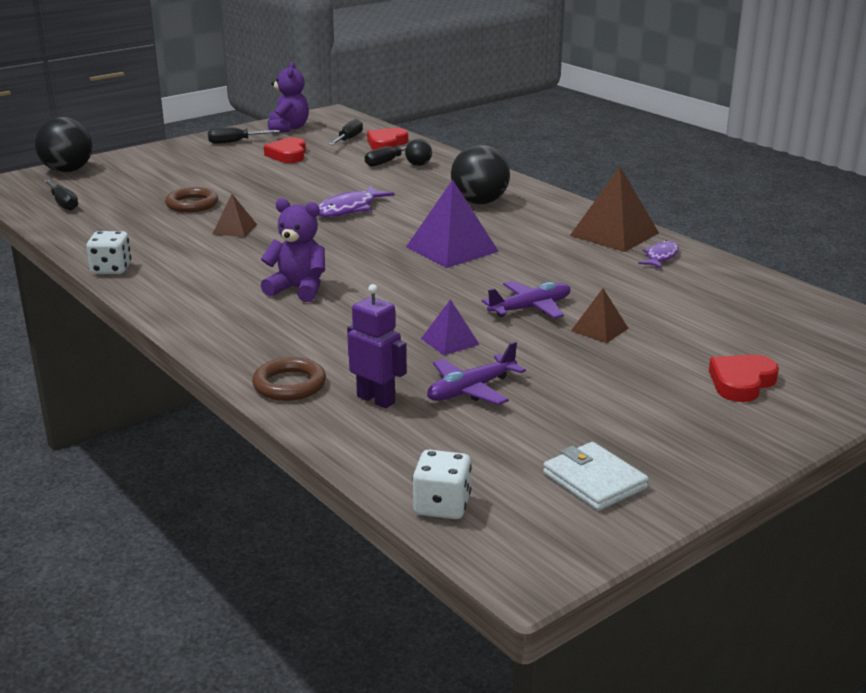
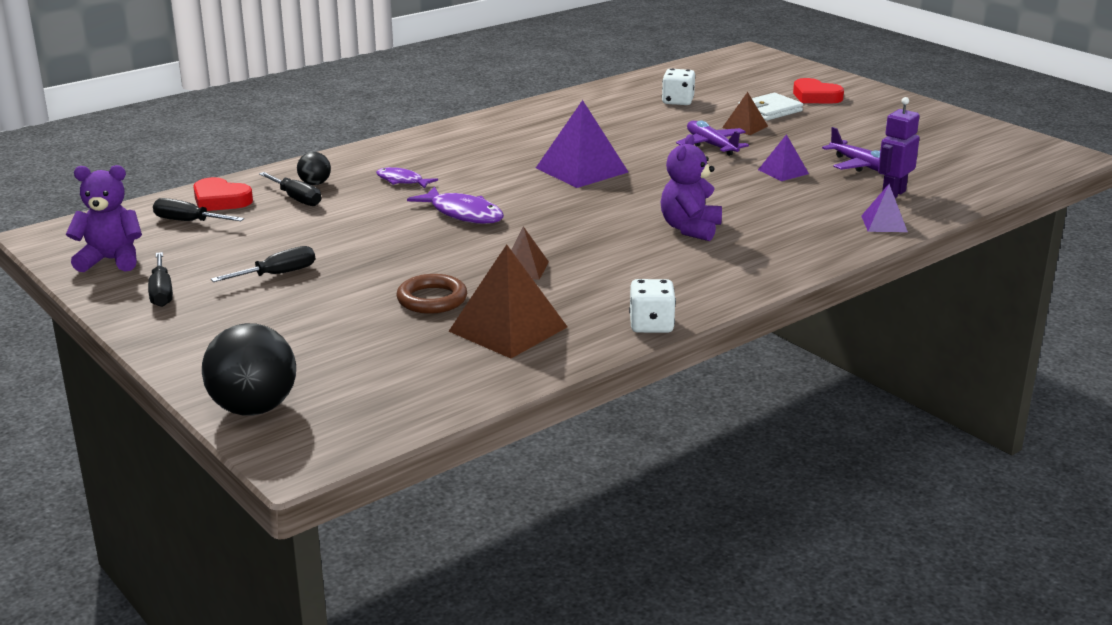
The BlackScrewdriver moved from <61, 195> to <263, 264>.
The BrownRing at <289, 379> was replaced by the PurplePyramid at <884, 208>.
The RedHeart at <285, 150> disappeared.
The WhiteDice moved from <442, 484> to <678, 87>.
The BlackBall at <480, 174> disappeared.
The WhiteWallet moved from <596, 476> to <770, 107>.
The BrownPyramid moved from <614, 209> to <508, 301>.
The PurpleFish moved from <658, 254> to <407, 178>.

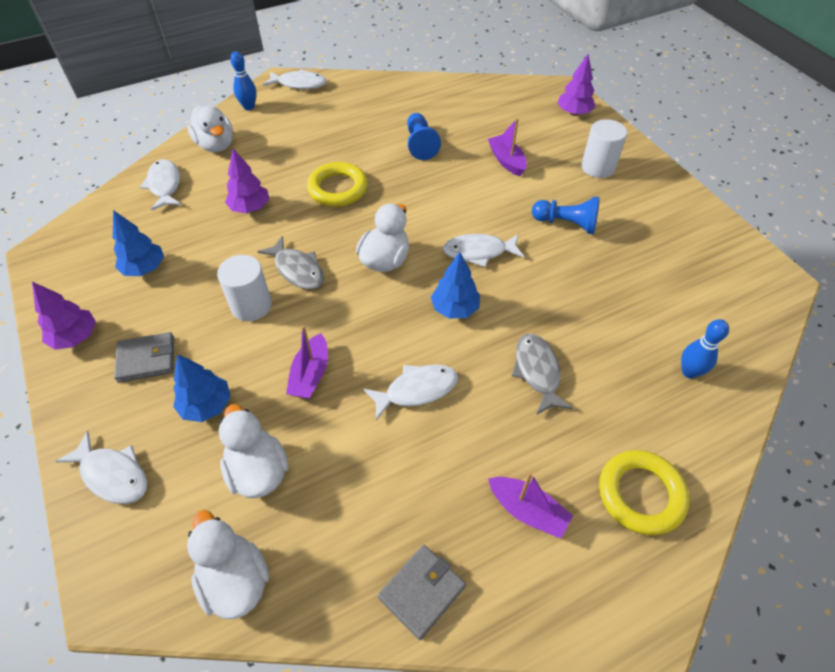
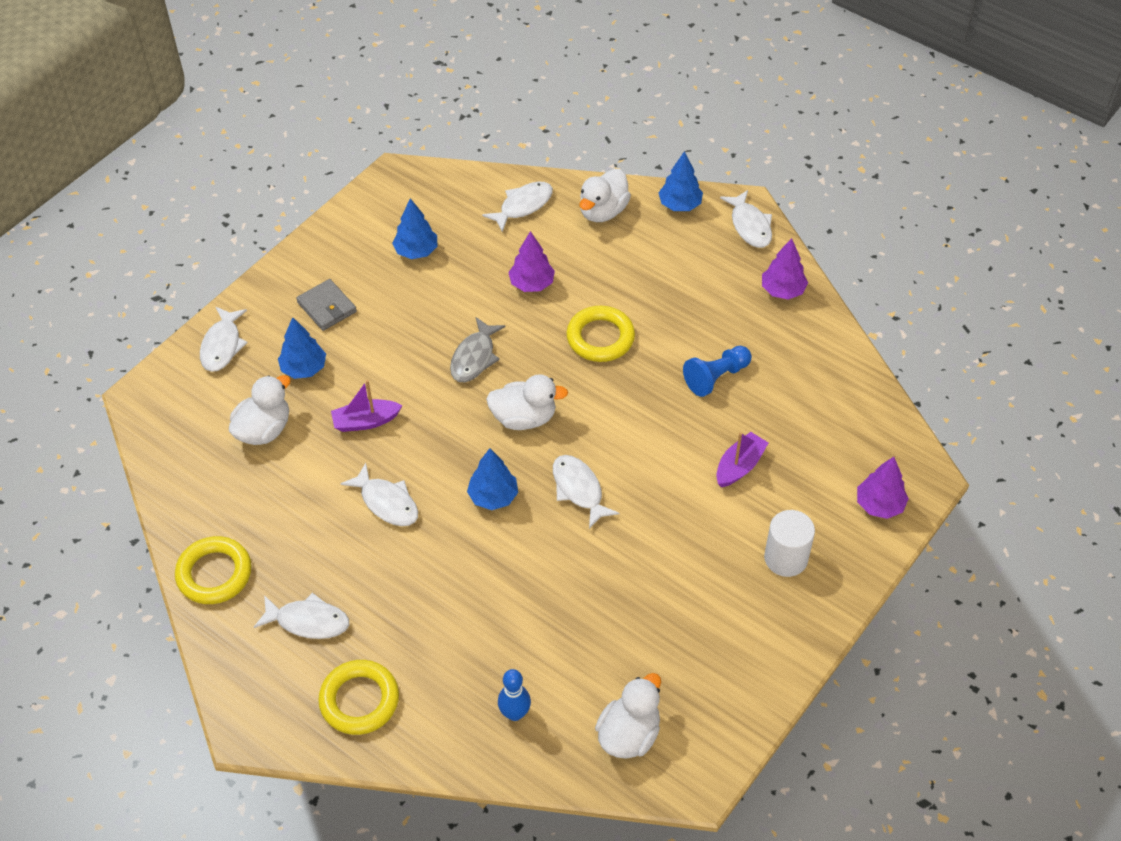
The PurpleTree moved from <64, 316> to <785, 269>.
The WhiteDuck moved from <228, 564> to <628, 716>.
The WhiteCylinder at <244, 288> disappeared.
The BlueBowlingPin at <243, 80> was replaced by the BlueTree at <681, 181>.
The GreyWallet at <422, 592> was replaced by the YellowRing at <213, 570>.
The PurpleBoat at <530, 505> was replaced by the WhiteFish at <301, 616>.
The GreyFish at <542, 374> disappeared.
The BluePawn at <566, 215> disappeared.

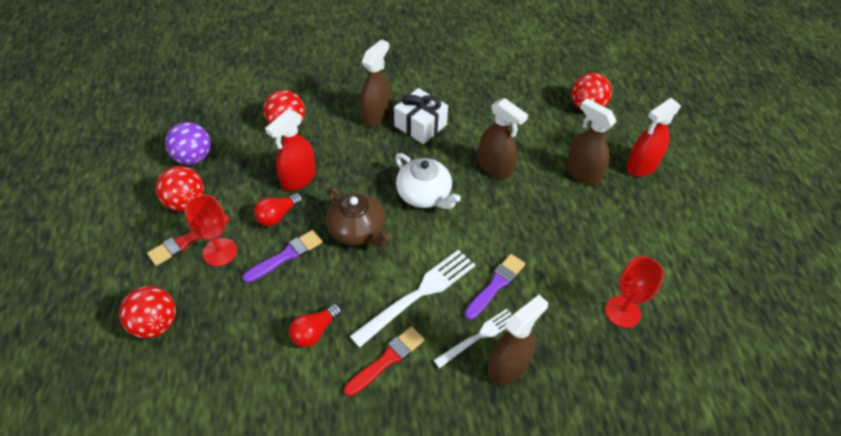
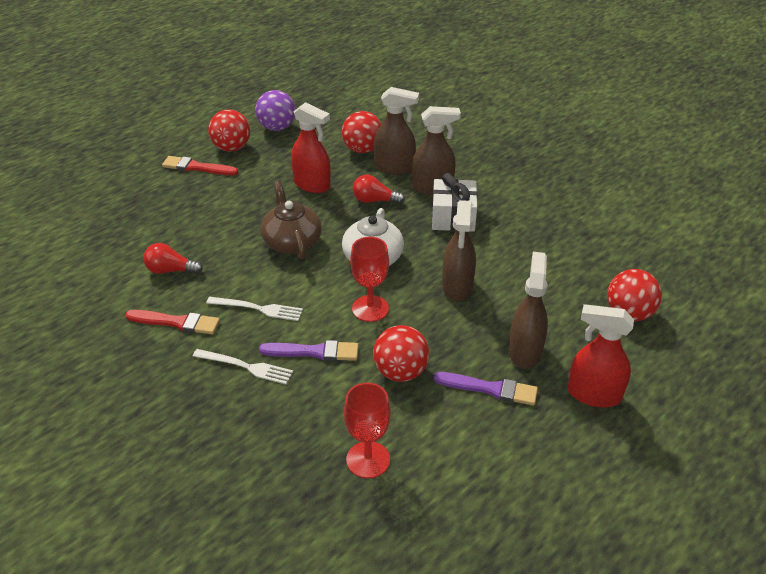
The RedBall moved from <147, 312> to <401, 353>.
The RedGoblet moved from <210, 230> to <369, 279>.
The PurpleBrush moved from <282, 256> to <486, 388>.
The RedLightBulb moved from <278, 209> to <379, 189>.
The RedSprayBottle at <290, 150> turned 150 degrees counterclockwise.
The BrownTeapot at <358, 217> turned 150 degrees clockwise.
The WhiteFork at <412, 298> changed to 0.62 times the size.
The BrownSprayBottle moved from <517, 340> to <396, 131>.

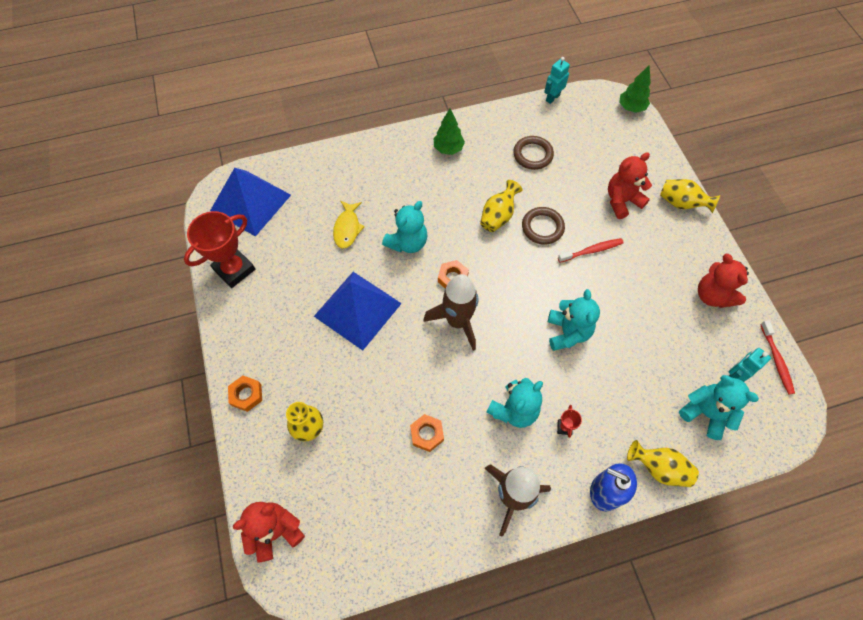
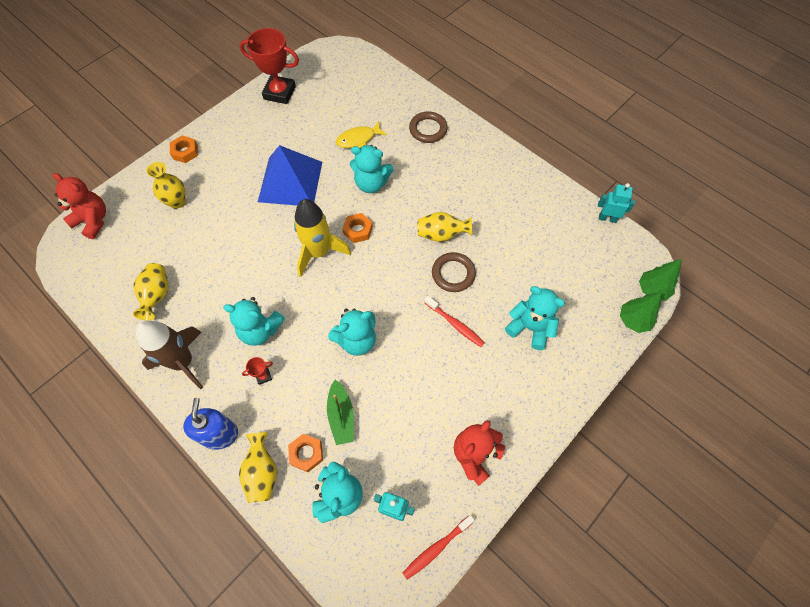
The BluePyramid at <250, 202> disappeared.
The OrangeNut moved from <427, 433> to <305, 452>.
The BrownRocket at <450, 312> became the YellowRocket at <322, 238>.
The GreenTree moved from <449, 131> to <641, 312>.
The BrownRing moved from <533, 153> to <428, 127>.
The RedTeddyBear at <630, 185> became the TurquoiseTeddyBear at <535, 318>.
The YellowVase moved from <690, 196> to <150, 291>.
The GreenBoat at <340, 412> appeared.

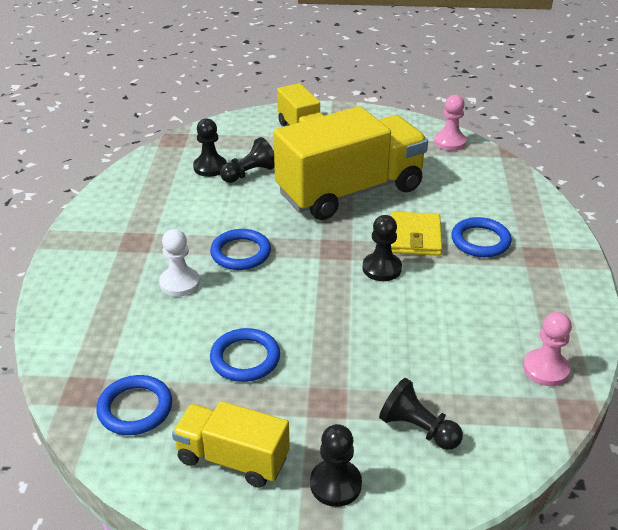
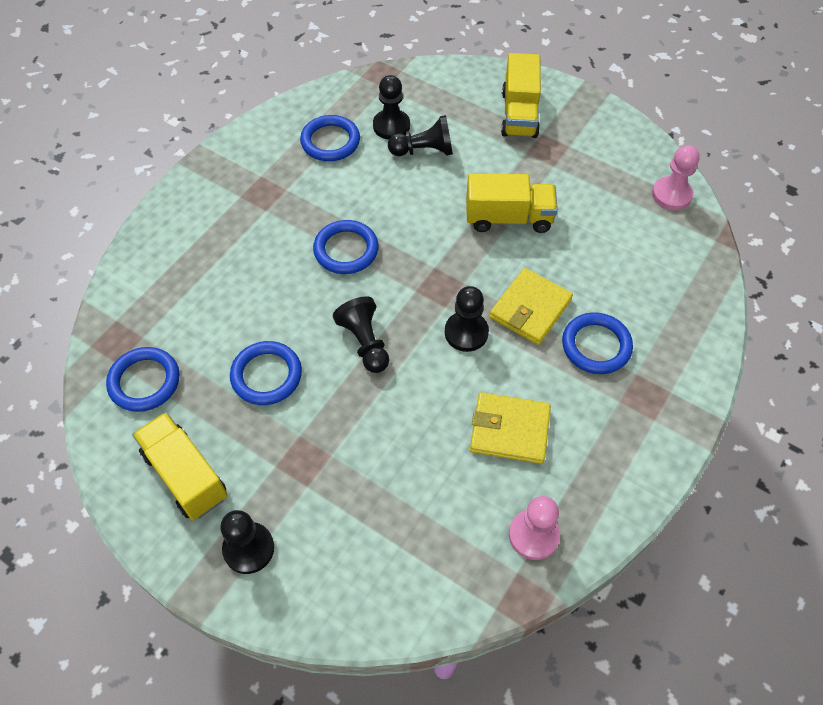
The WhitePawn at <179, 262> disappeared.
The YellowTruck at <350, 163> changed to 0.52 times the size.
The BlackPawn moved from <421, 414> to <361, 334>.
The BlueRing at <330, 138> appeared.
The YellowWallet at <510, 428> appeared.

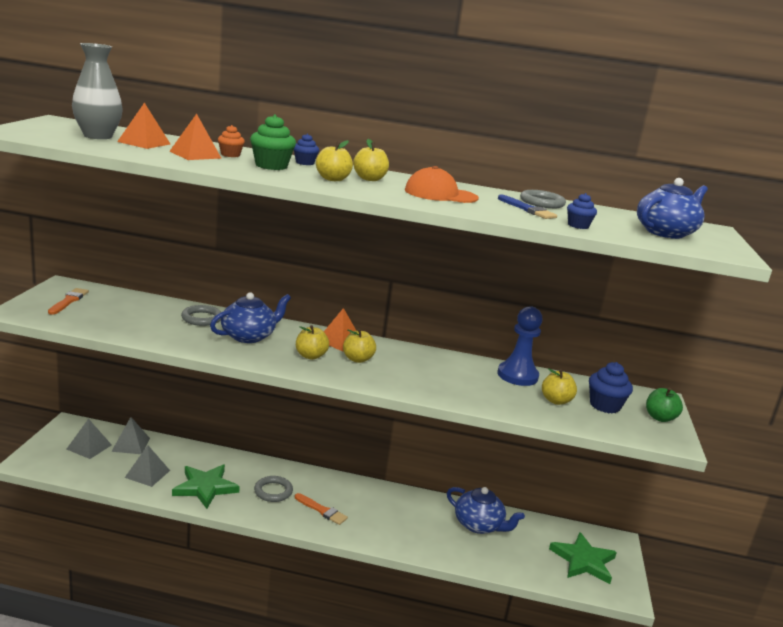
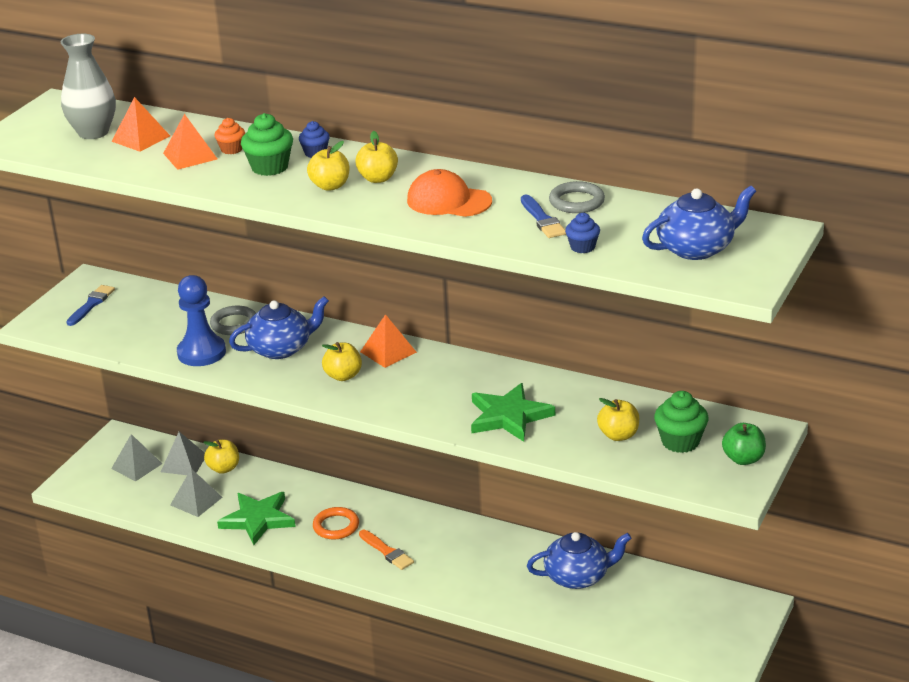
The OrangeBrush at <68, 301> became the BlueBrush at <90, 305>.
The GreyRing at <273, 489> became the OrangeRing at <336, 523>.
The YellowApple moved from <359, 346> to <221, 457>.
The BlueTeapot at <486, 510> turned 60 degrees counterclockwise.
The BluePawn moved from <520, 346> to <201, 320>.
The GreenStar moved from <583, 558> to <513, 412>.
The BlueCupcake at <611, 388> became the GreenCupcake at <681, 422>.

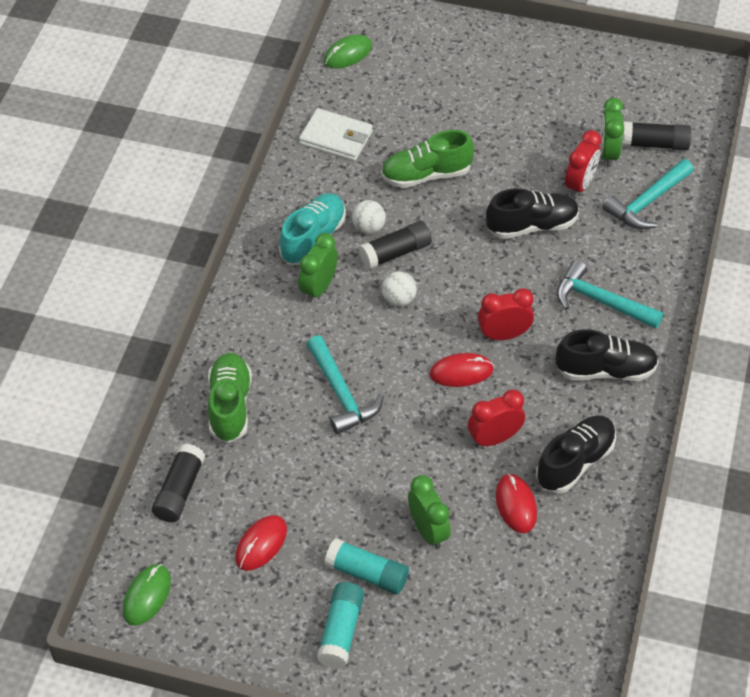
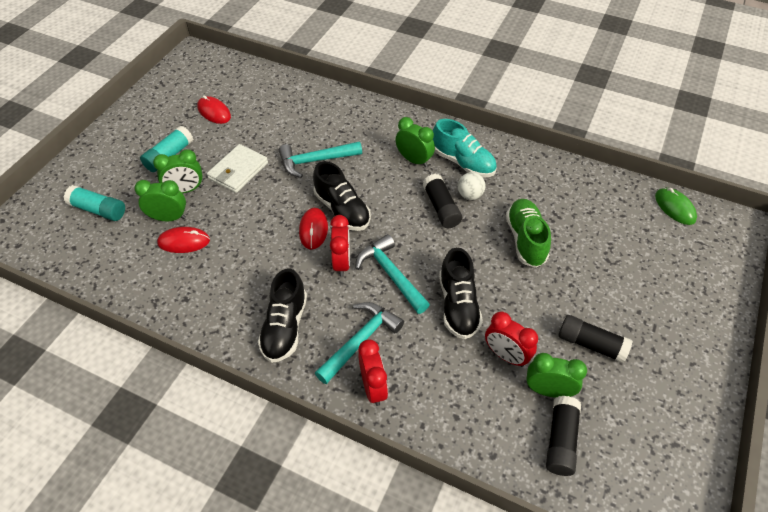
The GreenMouse at <147, 595> disappeared.
The BlackGlueStick moved from <178, 483> to <595, 339>.
The GreenShoe at <230, 398> disappeared.
The WhiteWallet moved from <336, 134> to <237, 168>.
The TurquoiseGlueStick moved from <340, 625> to <94, 203>.
The WhiteBall at <399, 289> disappeared.
The RedClock moved from <496, 418> to <373, 372>.
The BlackShoe moved from <576, 454> to <342, 196>.
The TurquoiseHammer moved from <648, 194> to <392, 274>.
The GreenClock at <160, 200> appeared.

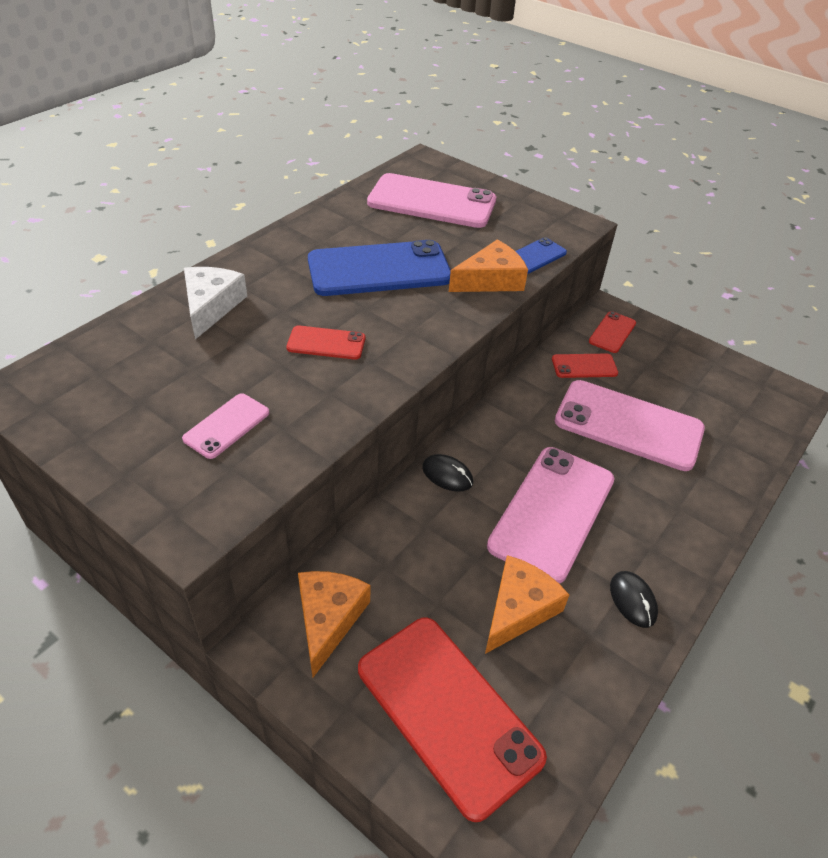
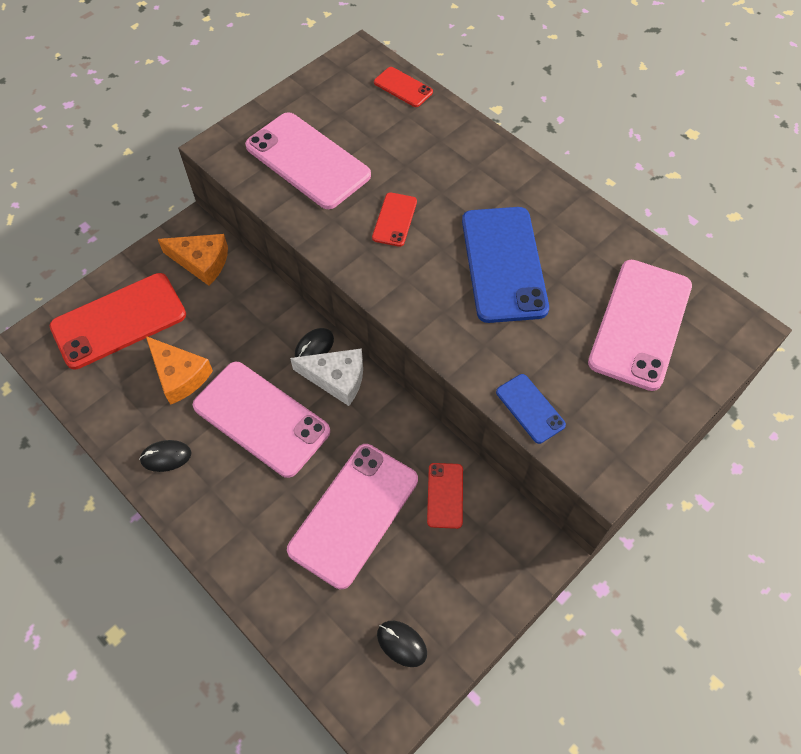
The PinkPhone at <225, 426> changed to 2.07 times the size.
The WhiteCheese moved from <215, 303> to <326, 377>.
The OrangeCheese at <488, 266> disappeared.
The RedPhone moved from <612, 332> to <403, 87>.
The BlackMouse at <402, 644> appeared.

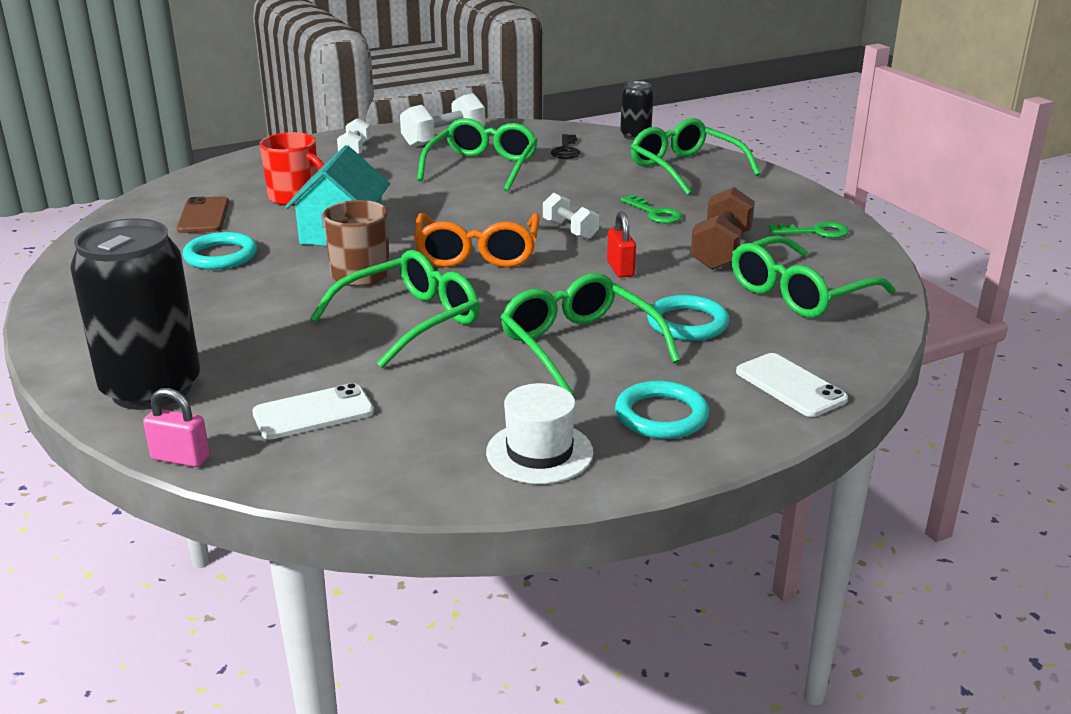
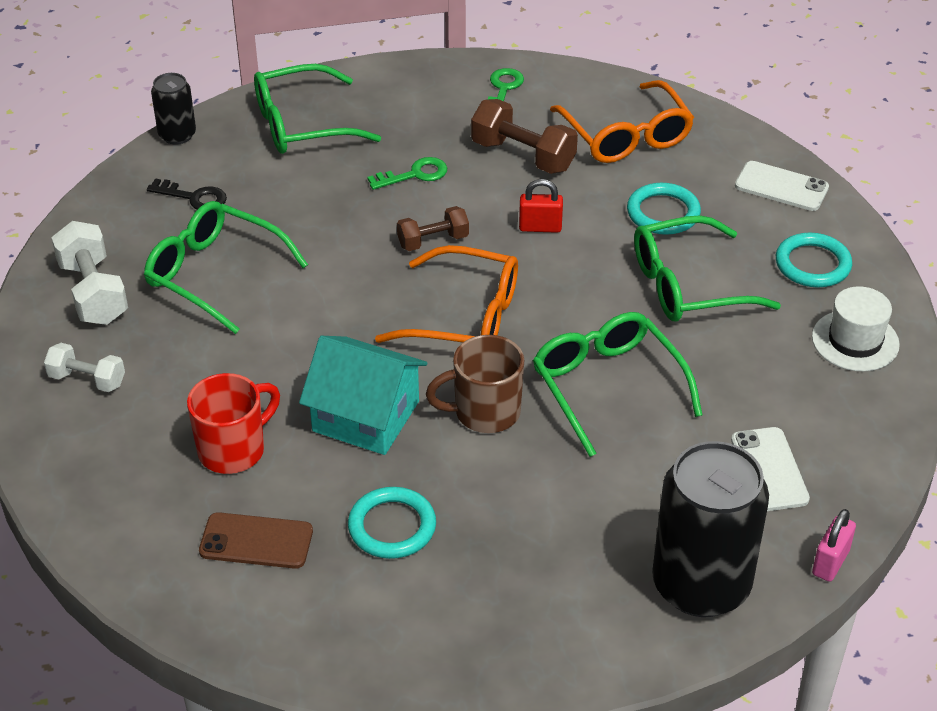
The WhiteDumbbell at <571, 216> became the BrownDumbbell at <433, 228>.
The GreenGlasses at <813, 276> became the OrangeGlasses at <622, 121>.
The WhitePhone at <792, 385> turned 45 degrees clockwise.

